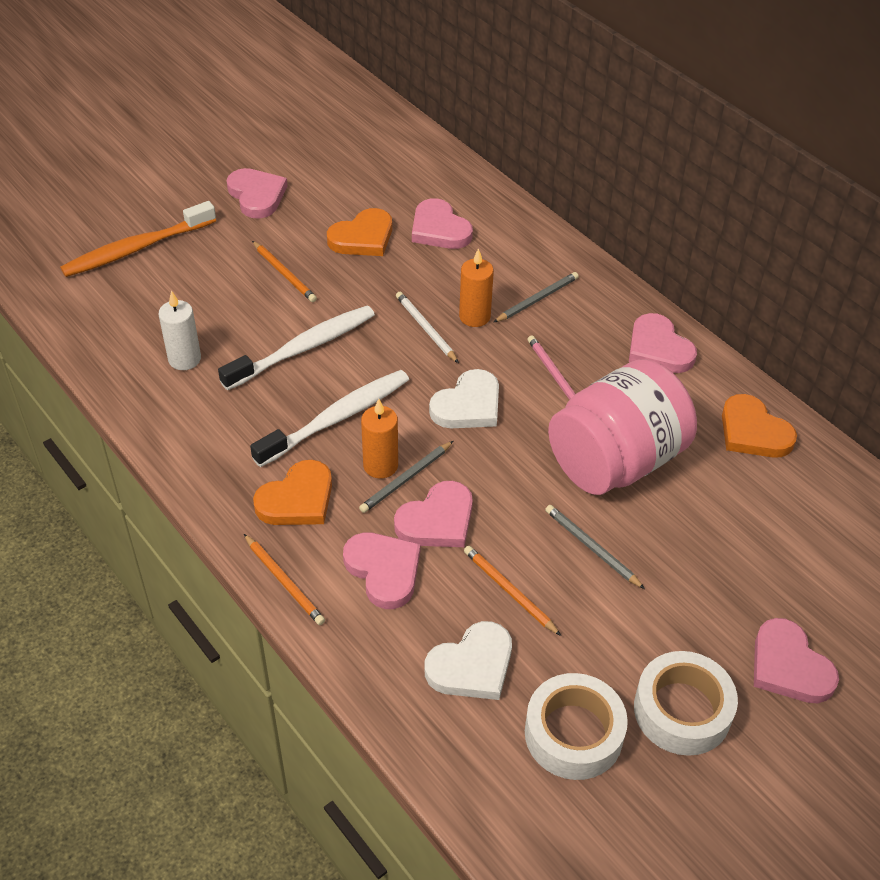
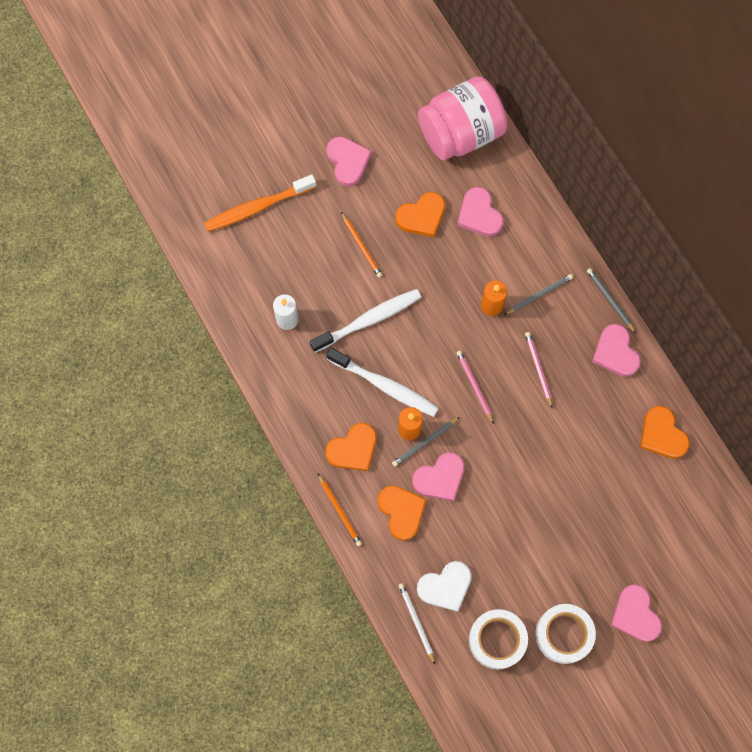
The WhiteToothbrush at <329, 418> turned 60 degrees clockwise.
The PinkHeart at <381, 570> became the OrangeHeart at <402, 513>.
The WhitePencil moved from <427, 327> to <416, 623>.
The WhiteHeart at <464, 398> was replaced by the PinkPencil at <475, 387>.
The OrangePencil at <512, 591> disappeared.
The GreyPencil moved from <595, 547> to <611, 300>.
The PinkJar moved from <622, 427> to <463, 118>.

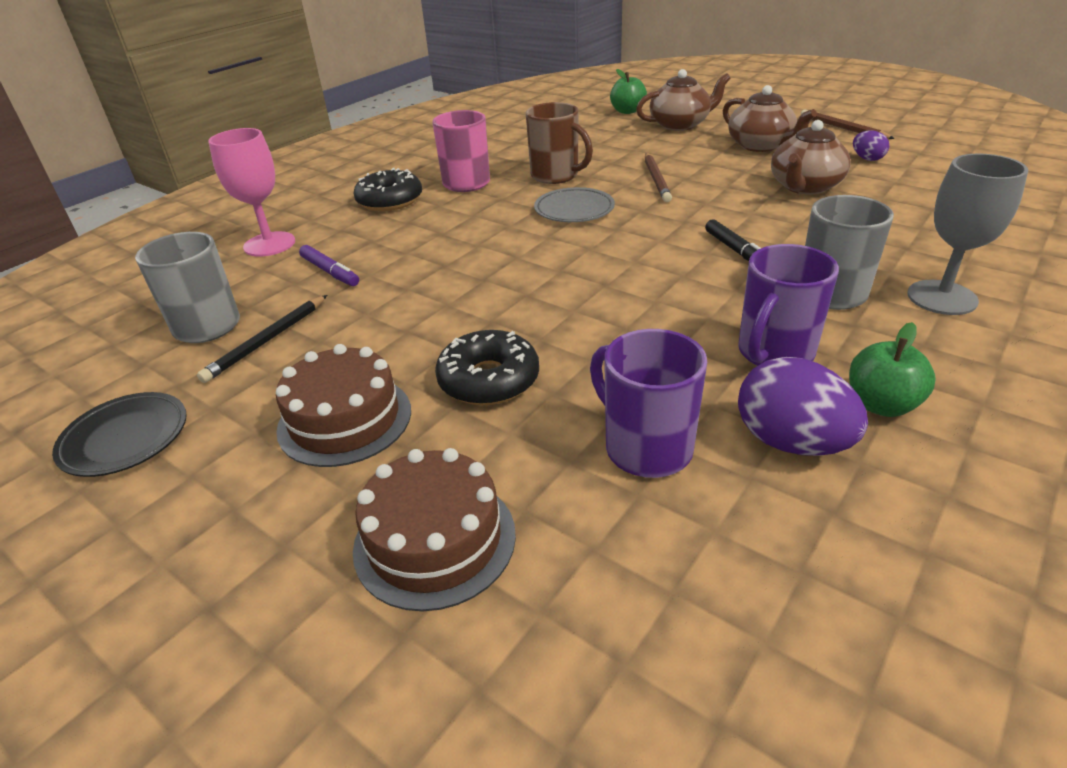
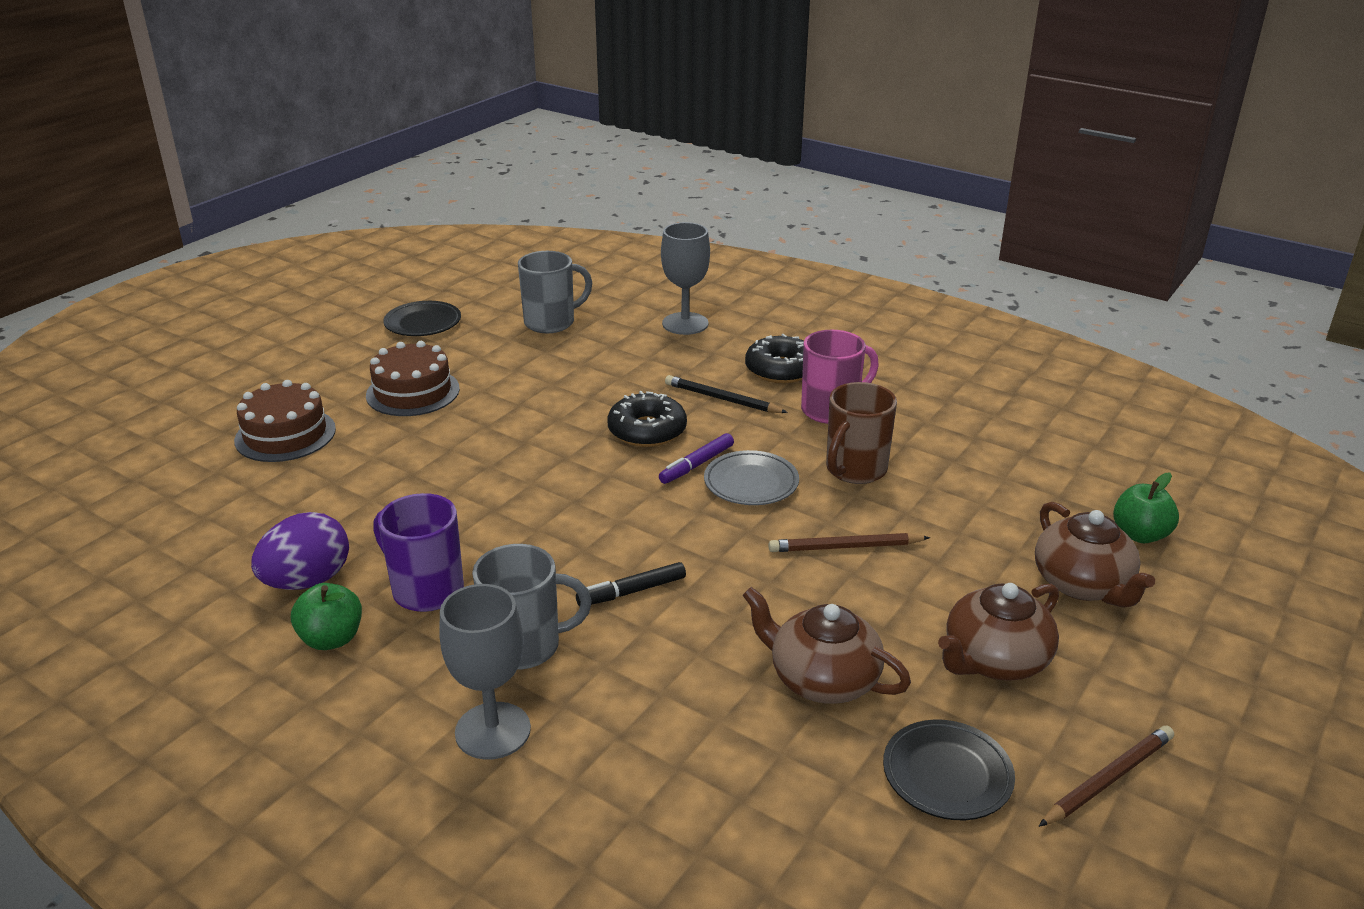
The BlackPencil moved from <262, 339> to <726, 394>.
The PinkGoblet at <251, 192> became the GreyGoblet at <685, 278>.
The PurpleMarker moved from <329, 265> to <696, 458>.
The BlackDonut moved from <487, 367> to <647, 419>.
The PurpleMug at <648, 403> disappeared.
The PurpleEgg at <871, 146> was replaced by the BlackPlate at <949, 770>.

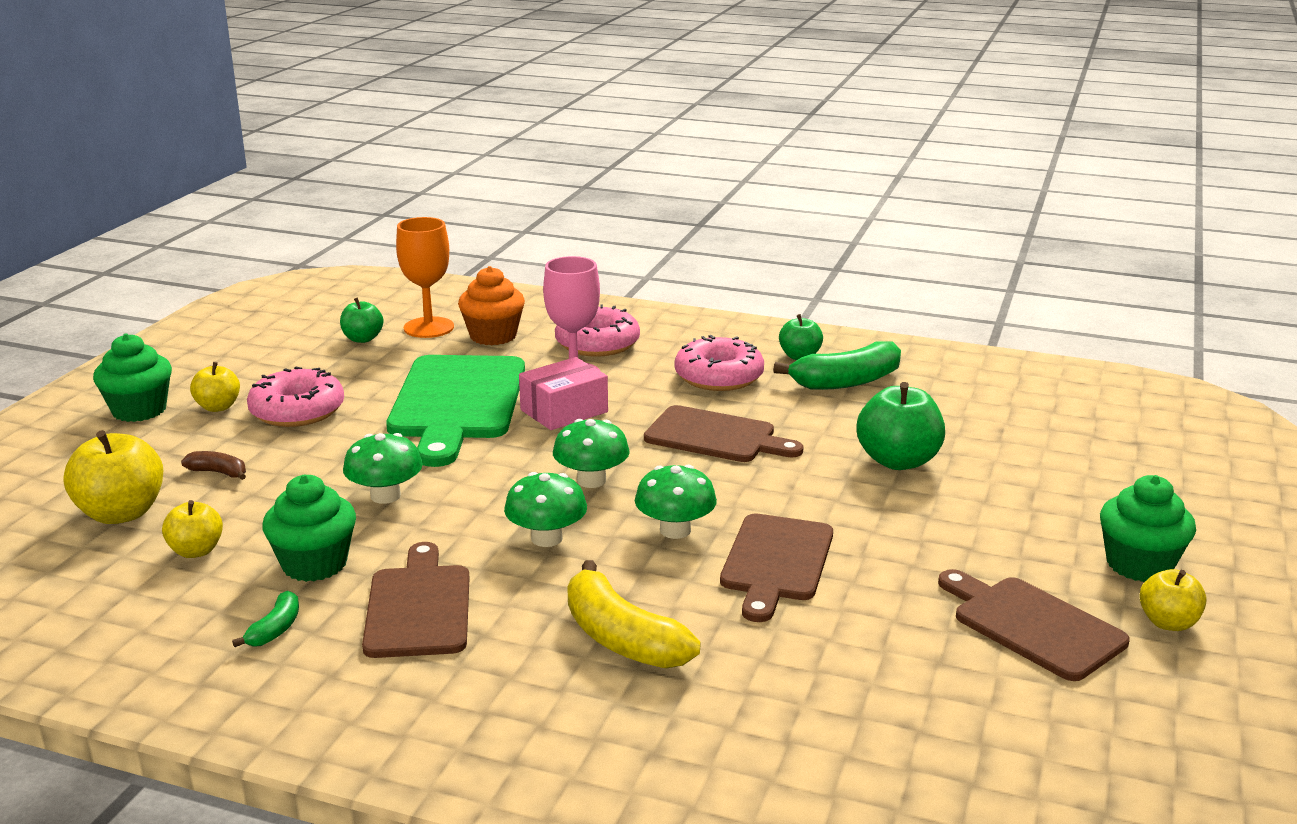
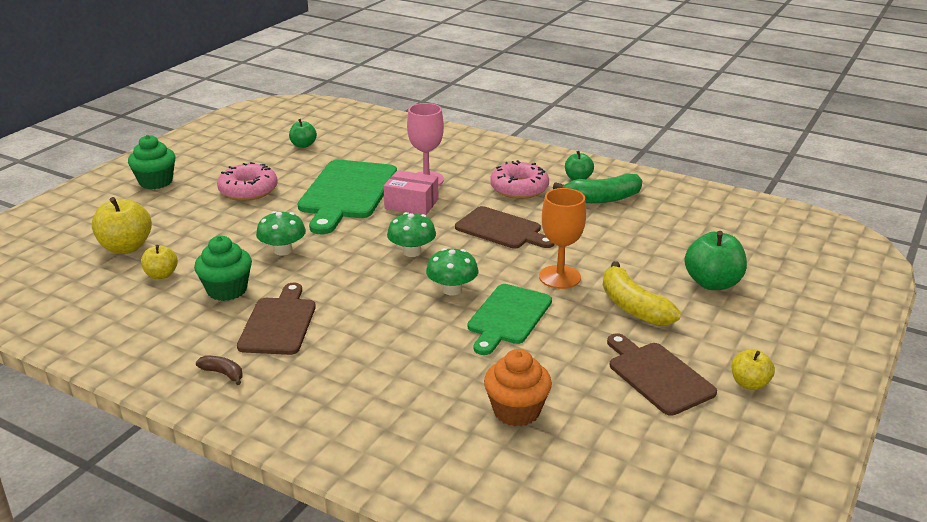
The BrownBanana moved from <213, 465> to <219, 370>.
The YellowApple at <215, 387> disappeared.
The GreenBanana at <265, 619> disappeared.
The OrangeGoblet moved from <425, 277> to <562, 238>.
The OrangeCupcake moved from <491, 305> to <518, 387>.
The GreenMushroom at <545, 509> disappeared.
The PinkBox at <563, 393> turned 45 degrees clockwise.
The PinkDonut at <597, 331> disappeared.
The YellowBanana moved from <633, 614> to <642, 293>.
The BrownCuttingBoard at <776, 567> became the GreenCuttingBoard at <510, 319>.
The GreenApple moved from <900, 426> to <715, 260>.
The GreenCupcake at <1148, 528> disappeared.

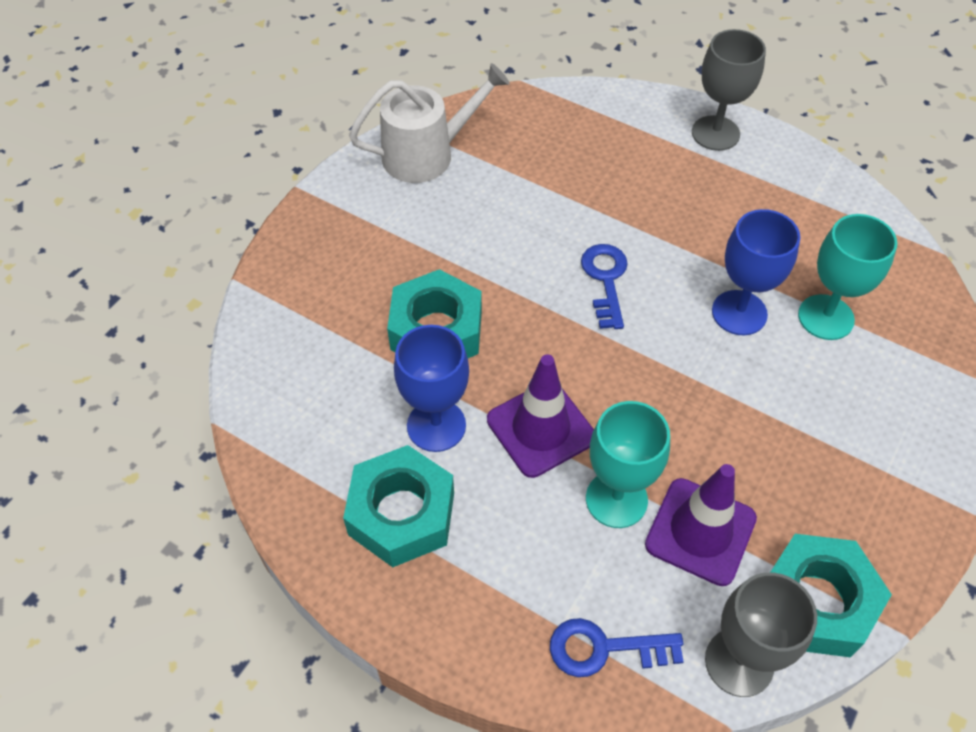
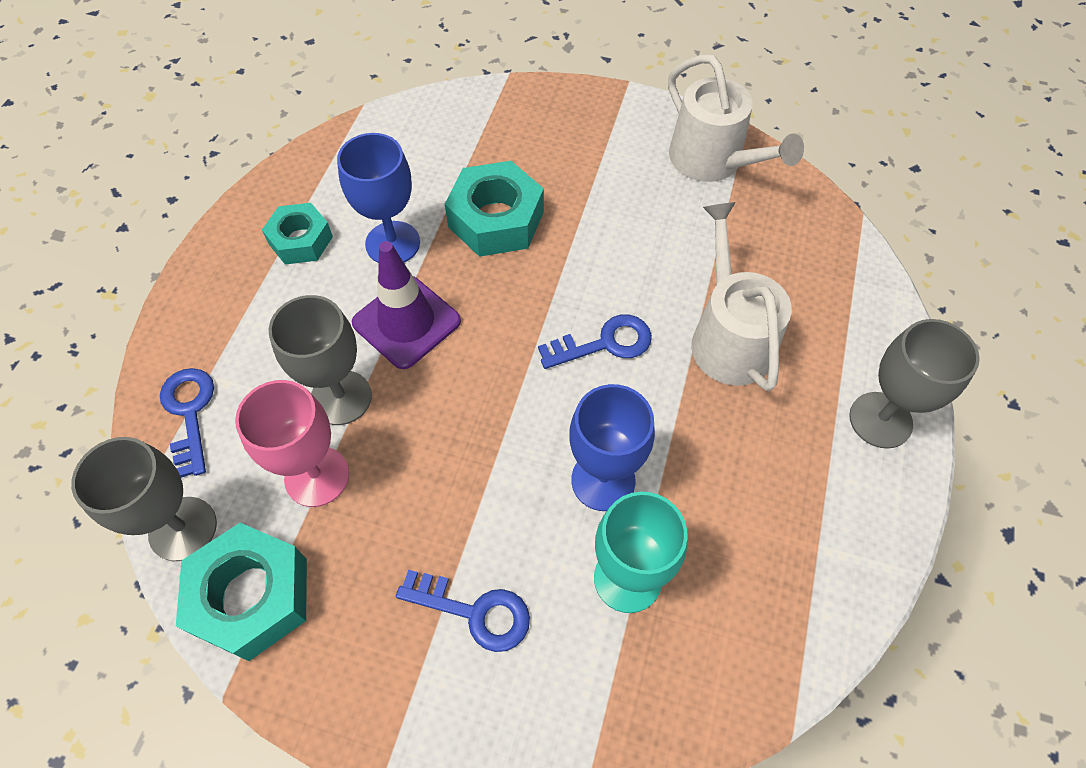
The TurquoiseNut at <398, 506> changed to 0.65 times the size.
The TurquoiseGoblet at <628, 464> became the GreyGoblet at <320, 360>.
The PurpleTrafficCone at <701, 525> was replaced by the PinkGoblet at <292, 443>.
The BlueKey at <463, 611> appeared.
The WhiteWateringCan at <741, 296> appeared.

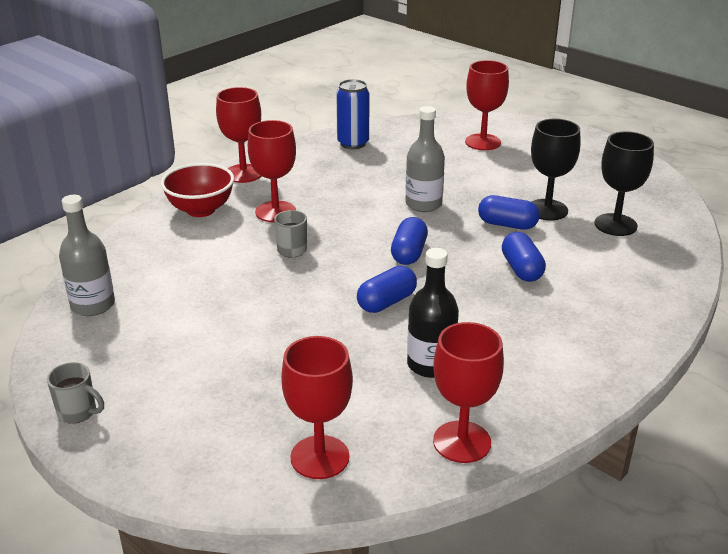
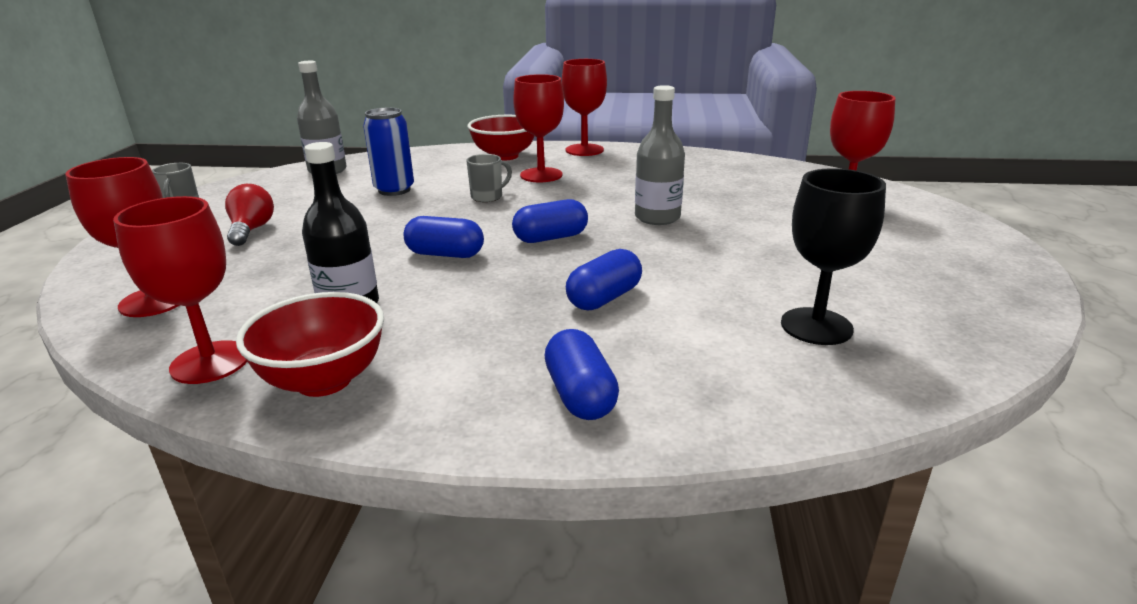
The BlueCan moved from <352, 114> to <388, 152>.
The BlueCapsule moved from <509, 212> to <581, 374>.
The BlackGoblet at <555, 170> disappeared.
The RedLightBulb at <249, 215> appeared.
The RedBowl at <310, 344> appeared.

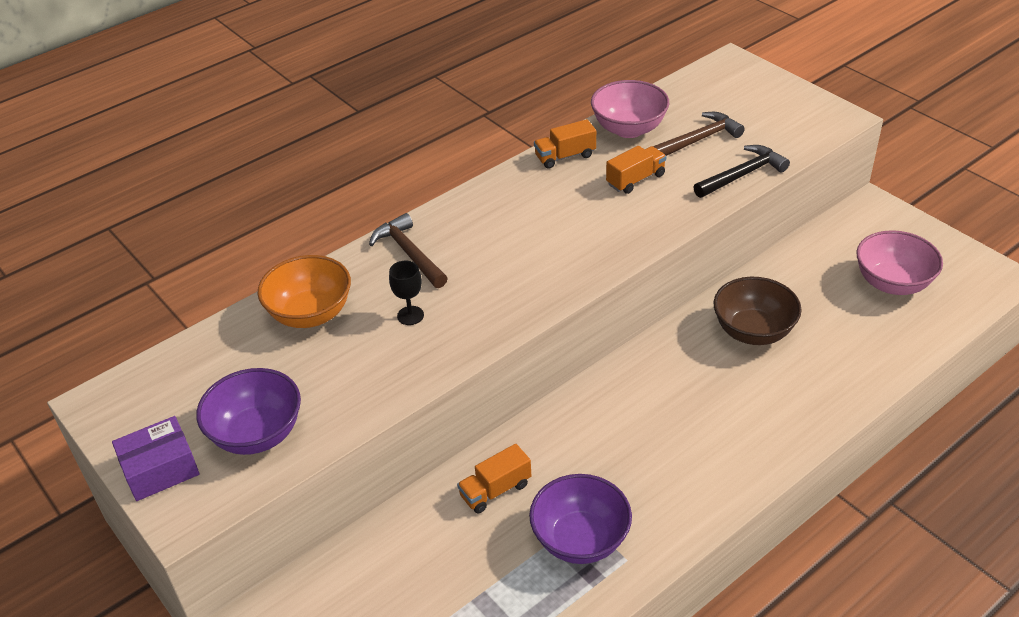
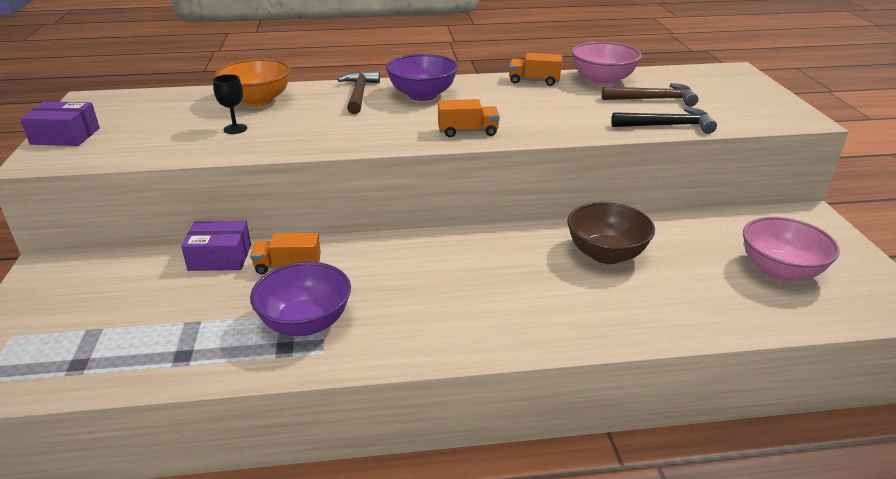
The PurpleBowl moved from <248, 411> to <422, 77>.
The BlackGoblet moved from <406, 293> to <230, 104>.
The OrangeTruck moved from <636, 170> to <469, 118>.
The PurpleBox at <216, 246> appeared.

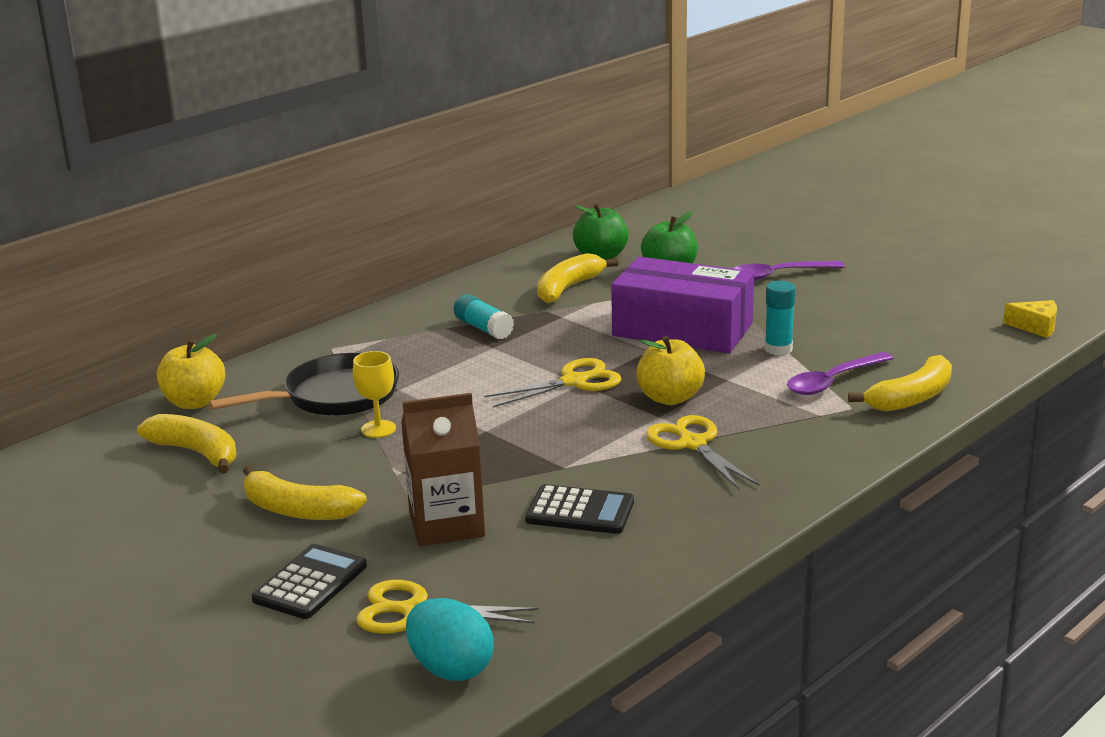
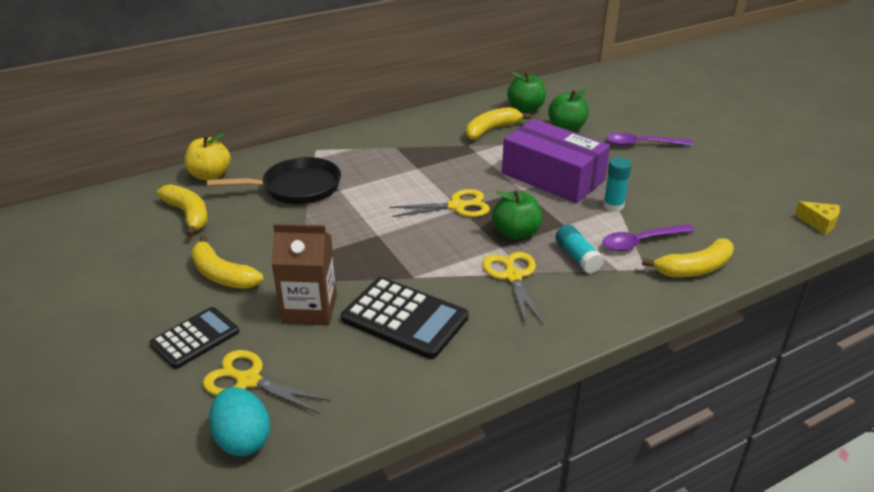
The YellowGoblet at <374, 394> disappeared.
The TurquoiseGlueStick moved from <483, 316> to <579, 249>.
The BlackCalculator at <579, 509> changed to 1.52 times the size.
The YellowApple at <670, 370> became the GreenApple at <517, 215>.

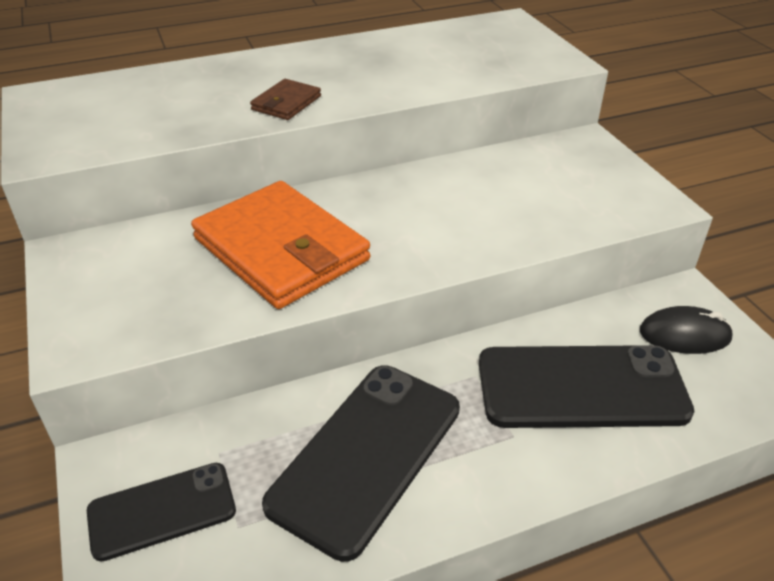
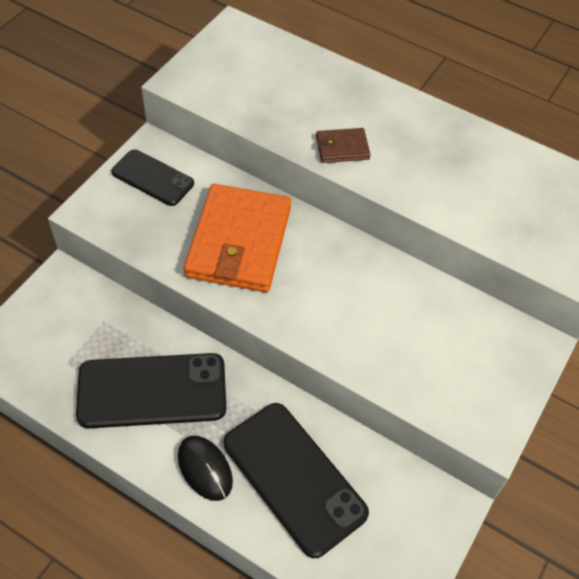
The BlackPhone moved from <161, 512> to <152, 177>.
The BlackMouse moved from <686, 330> to <205, 468>.

